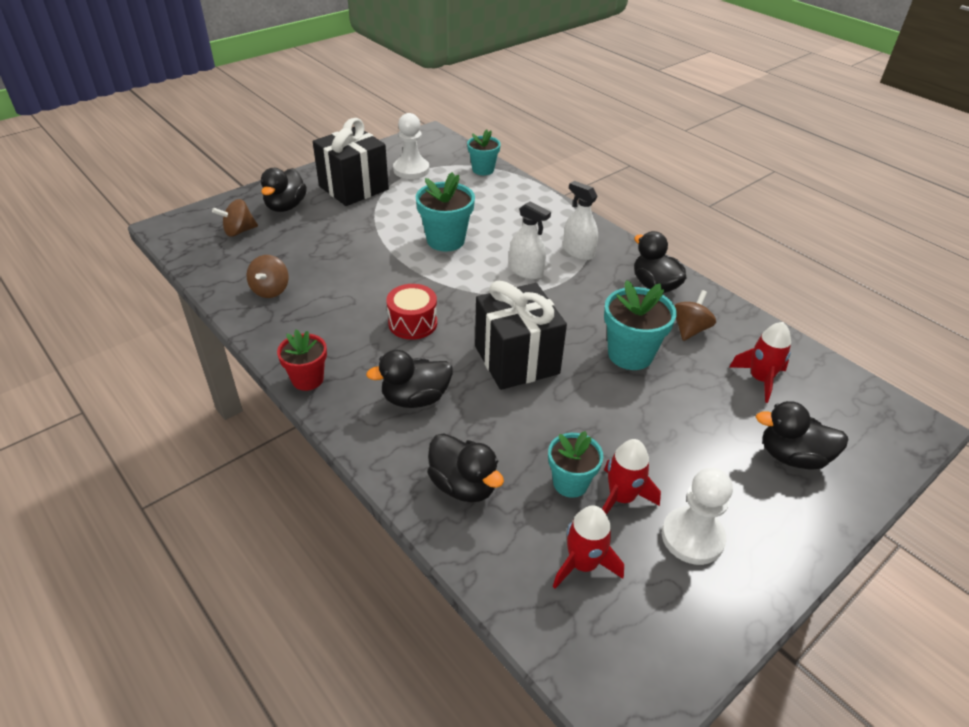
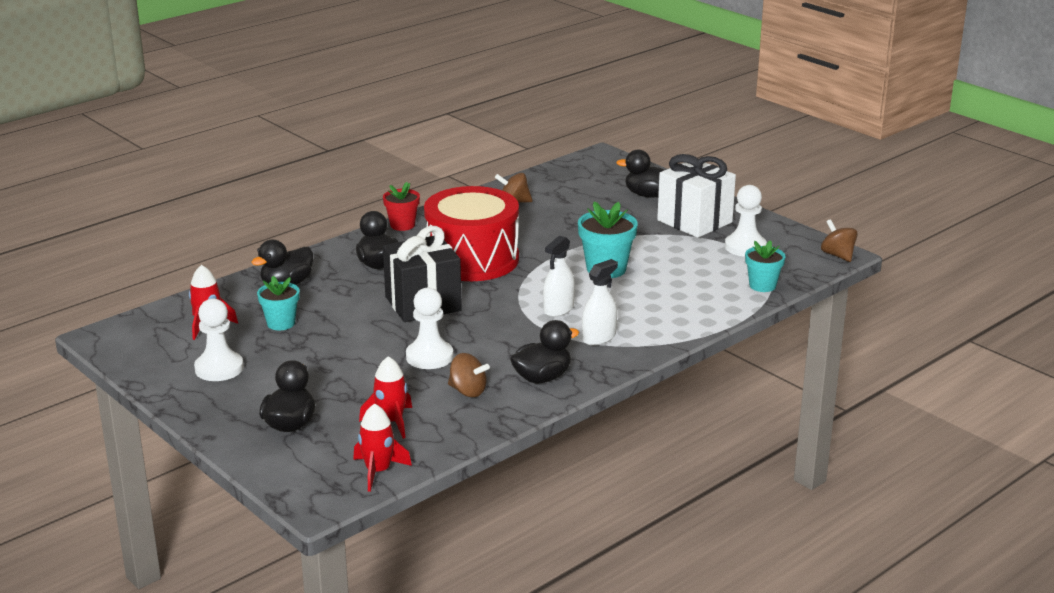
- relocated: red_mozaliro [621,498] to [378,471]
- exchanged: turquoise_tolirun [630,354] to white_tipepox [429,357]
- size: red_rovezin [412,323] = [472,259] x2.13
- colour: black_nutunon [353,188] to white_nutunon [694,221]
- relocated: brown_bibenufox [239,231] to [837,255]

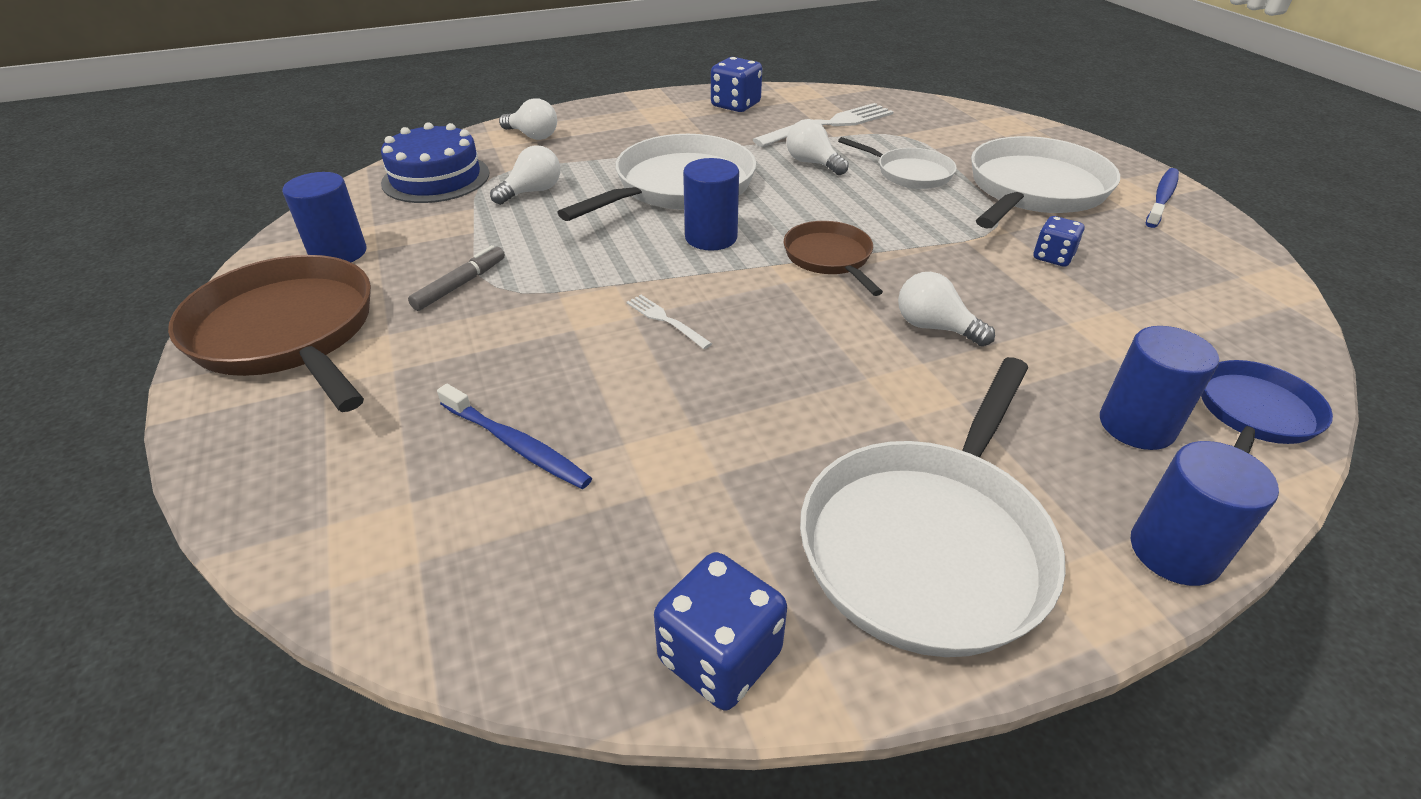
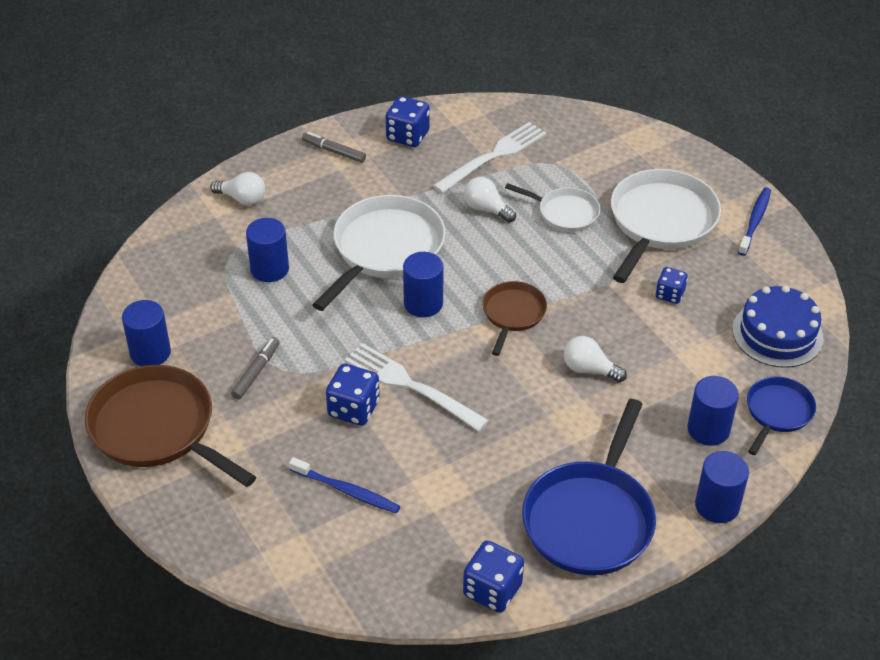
- exchanged: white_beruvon [532,192] to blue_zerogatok [269,269]
- appeared: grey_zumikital [334,151]
- appeared: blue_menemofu [353,409]
- size: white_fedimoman [665,320] = [410,385] x2.15
- spun: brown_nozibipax [829,258] = [513,314] 45 degrees clockwise
- colour: white_nozibipax [928,543] to blue_nozibipax [590,519]
- relocated: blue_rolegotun [436,178] to [777,334]

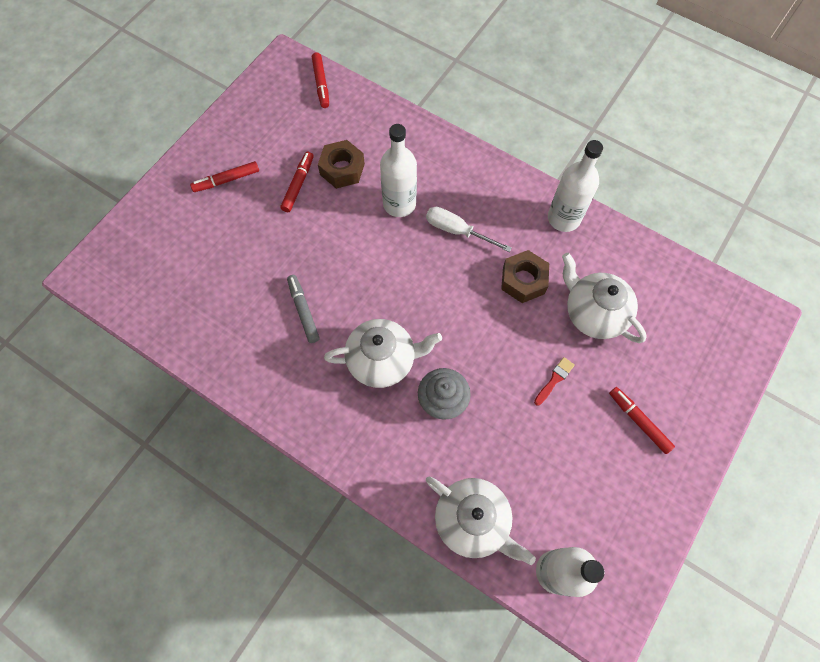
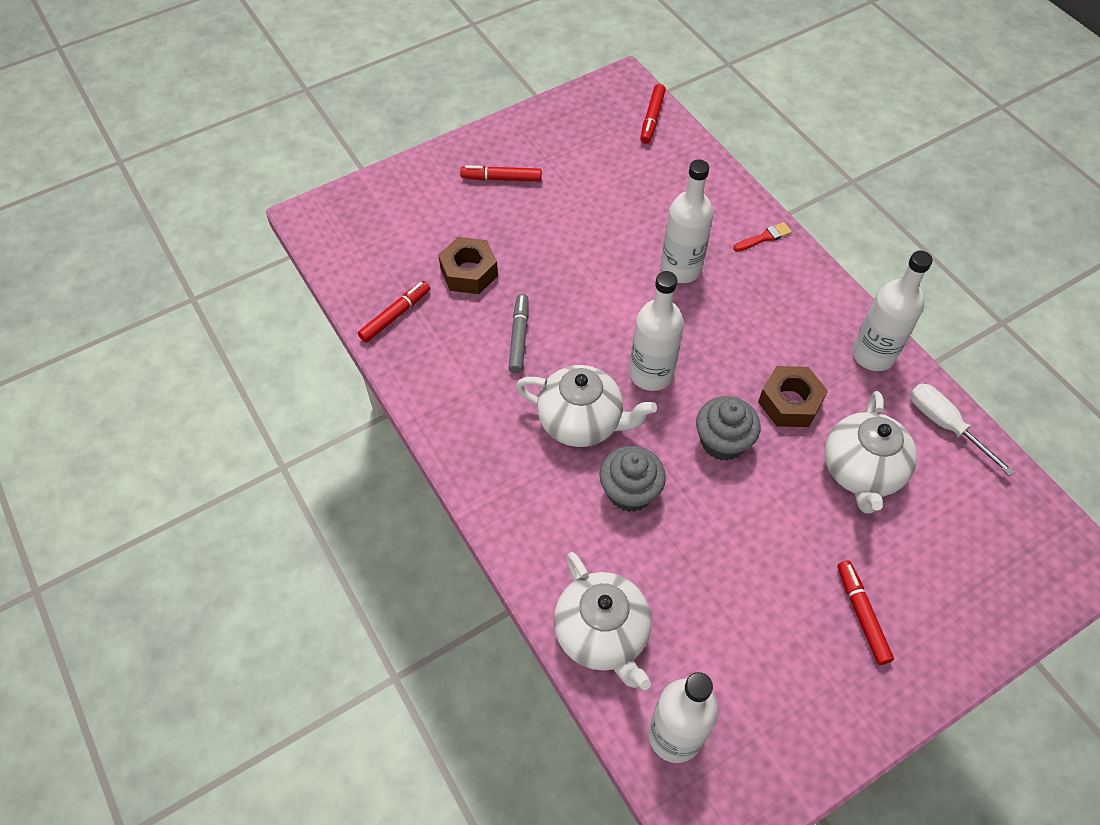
- relocated: red_zumikital [298,184] to [395,315]
- relocated: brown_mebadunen [342,169] to [469,272]
- appeared: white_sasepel [651,374]
- appeared: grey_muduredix [722,441]
- relocated: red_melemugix [554,379] to [764,237]
- spun: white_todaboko [593,313] = [861,471] 150 degrees counterclockwise
- relocated: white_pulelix [457,231] to [945,425]

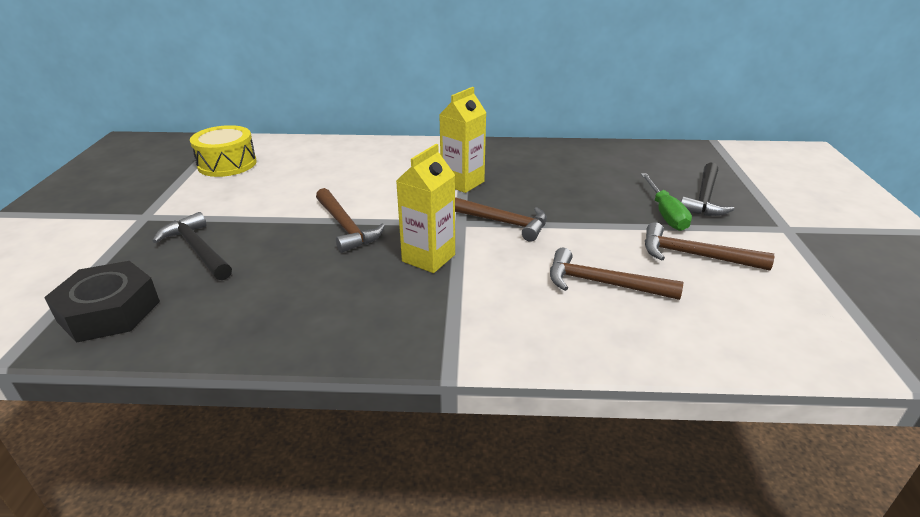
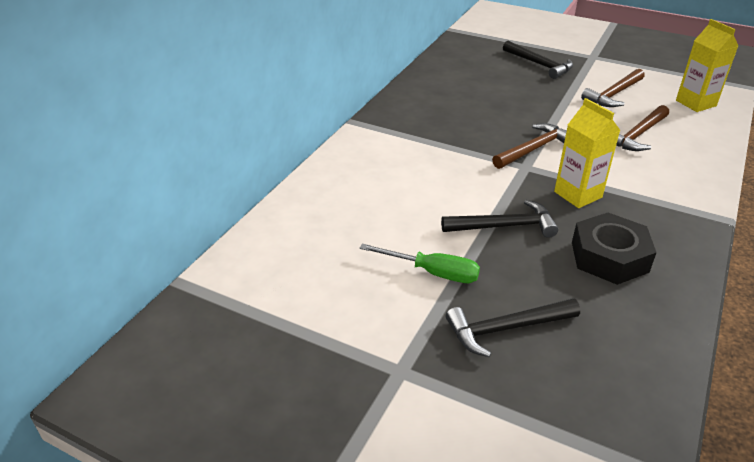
- relocated: green_pulelix [665,213] to [433,272]
- colour: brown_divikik [346,227] to black_divikik [504,226]
- relocated: black_mebadunen [109,311] to [609,257]
- relocated: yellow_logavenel [462,183] to [695,103]
- missing: yellow_rovezin [227,164]

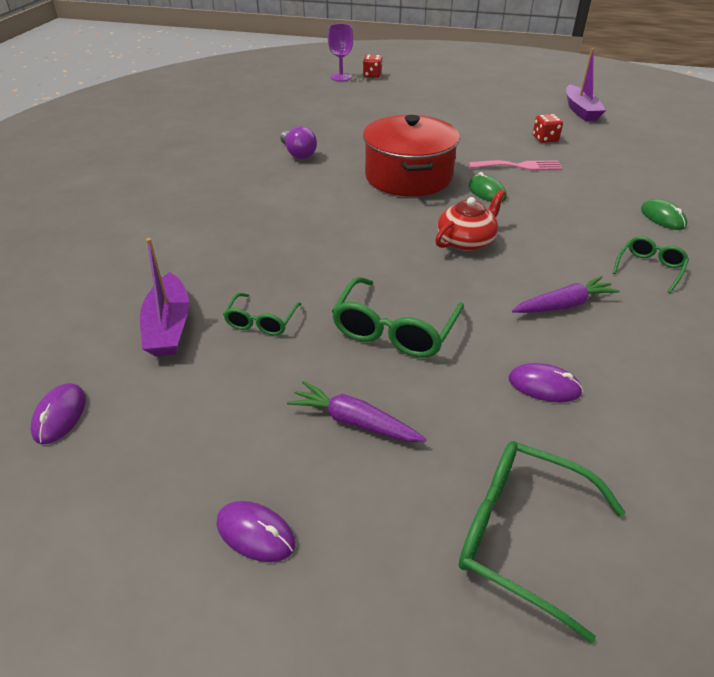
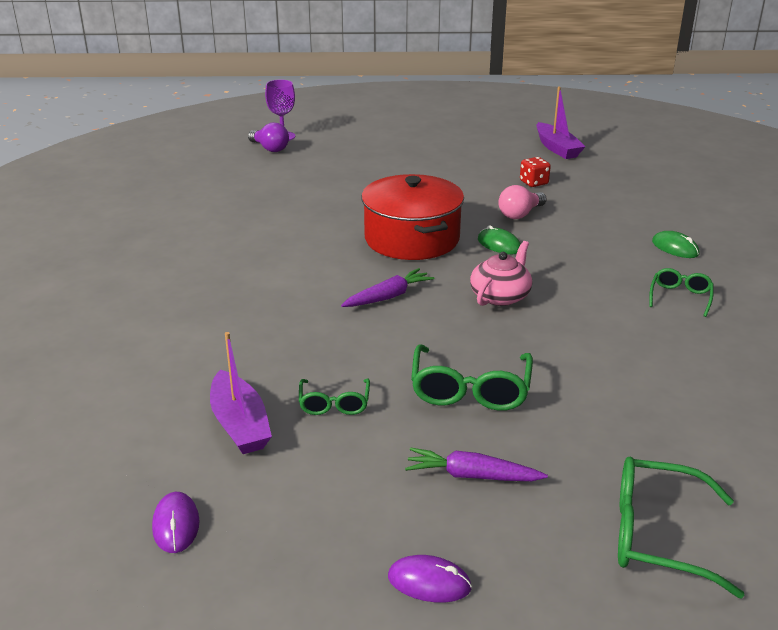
- relocated: purple_beruvon [298,154] to [270,148]
- relocated: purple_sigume [563,305] to [388,297]
- colour: red_todaboko [466,241] to pink_todaboko [500,296]
- exchanged: pink_fedimoman [519,166] to pink_beruvon [520,214]
- missing: red_menemofu [372,75]
- missing: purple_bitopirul [544,386]

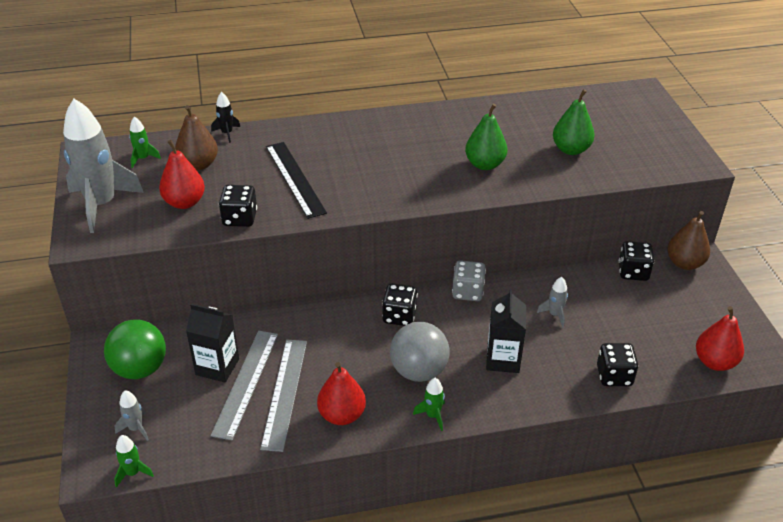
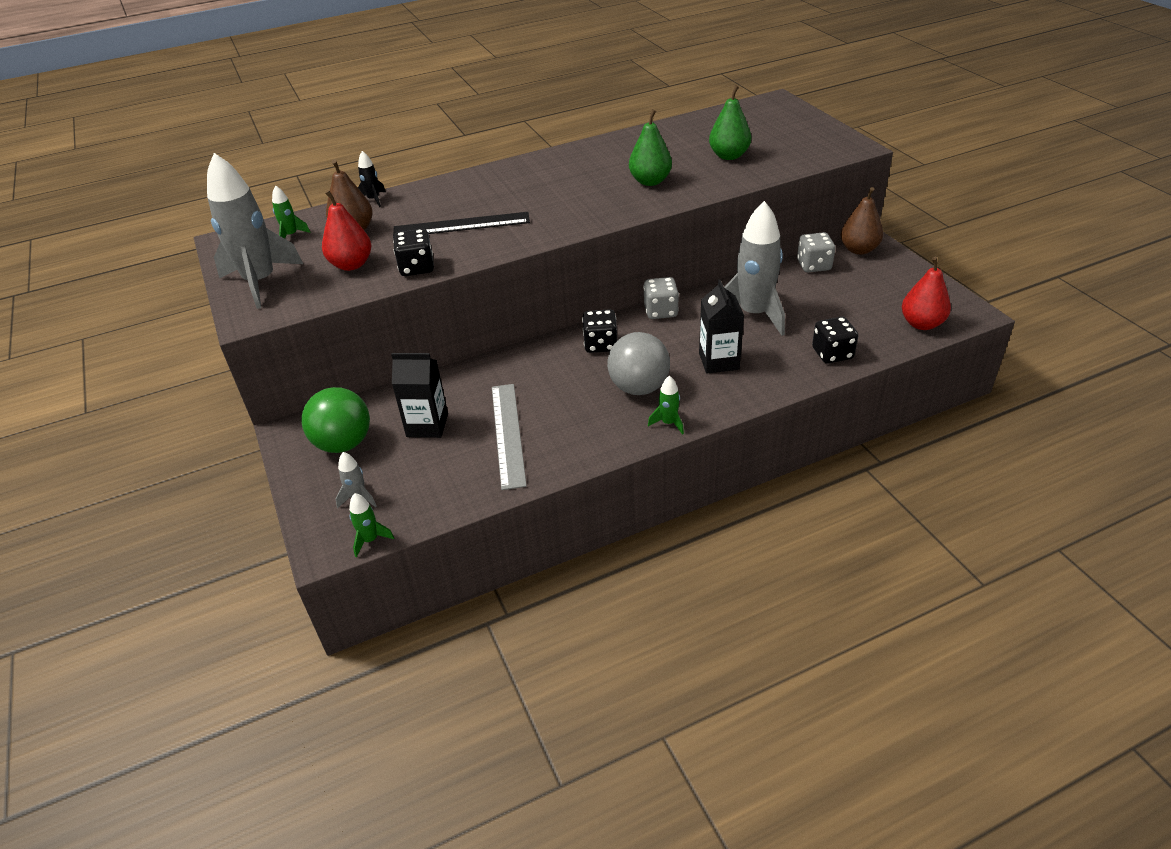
- spun: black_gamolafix [295,179] = [461,225] 60 degrees counterclockwise
- size: grey_mozaliro [554,314] = [753,314] x2.33
- colour: black_menemofu [633,272] to grey_menemofu [813,265]
- missing: grey_gamolafix [246,383]
- missing: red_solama [342,415]

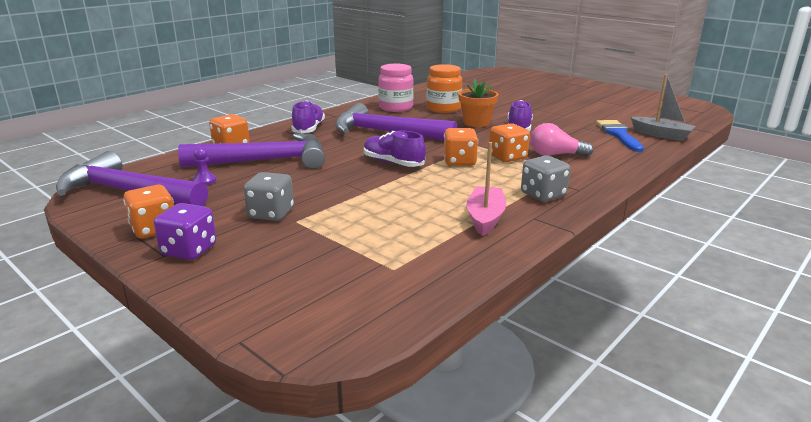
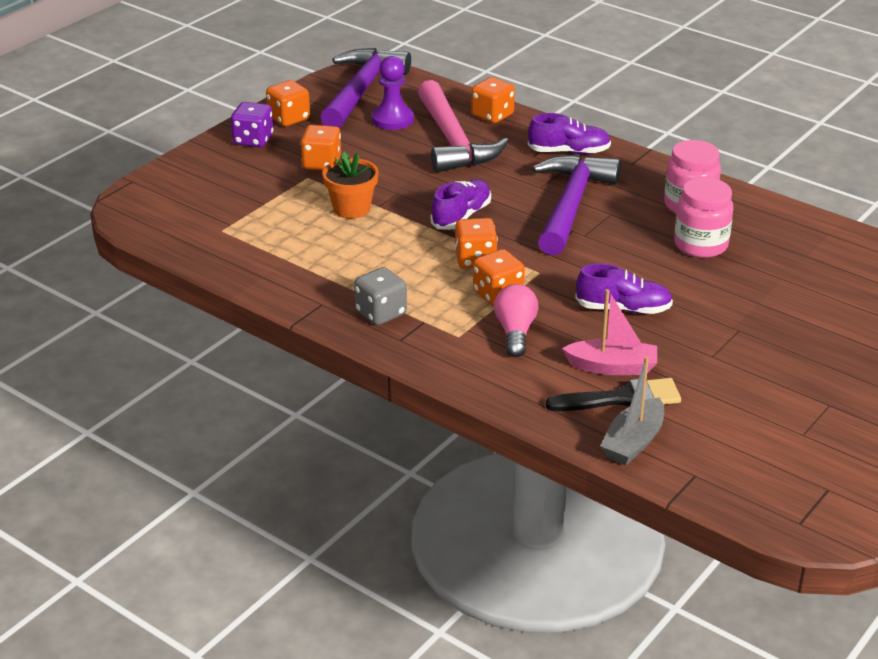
- colour: grey_menemofu [271,214] to orange_menemofu [321,163]
- relocated: orange_tolirun [476,123] to [351,209]
- size: purple_tipepox [204,181] = [392,119] x1.90
- colour: purple_divikik [265,161] to pink_divikik [452,141]
- colour: blue_melemugix [618,134] to black_melemugix [622,398]
- relocated: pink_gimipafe [485,218] to [612,367]
- colour: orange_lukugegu [443,109] to pink_lukugegu [700,245]

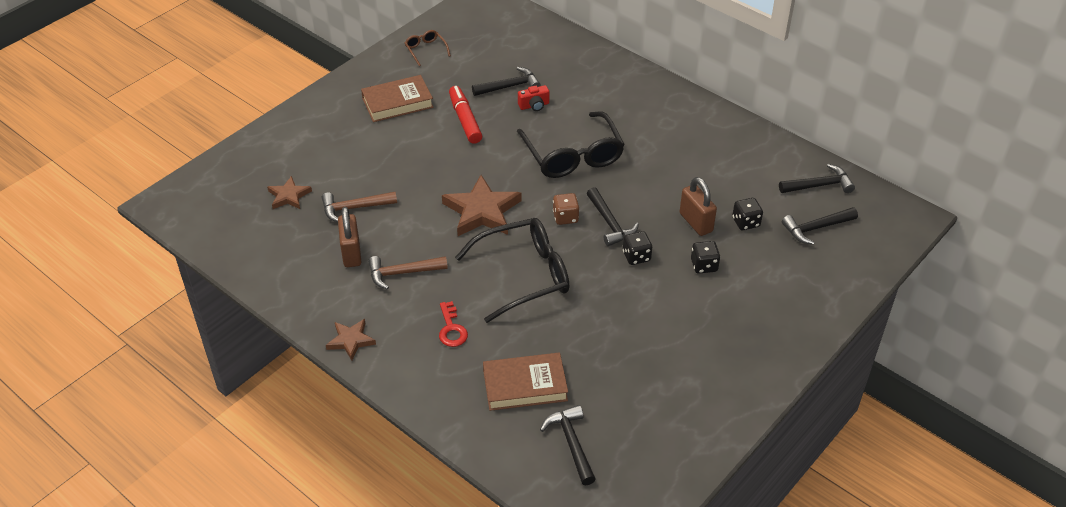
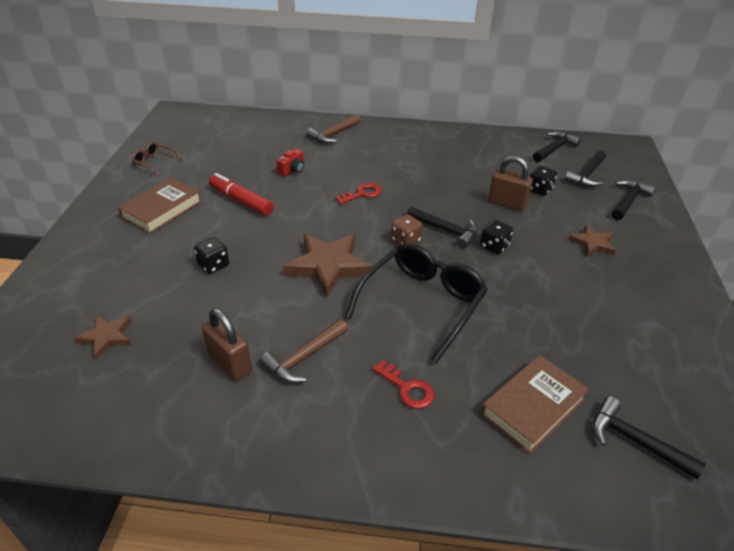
- relocated: black_menemofu [704,265] to [213,265]
- relocated: brown_divikik [354,208] to [333,134]
- exchanged: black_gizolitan [573,156] to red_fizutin [362,194]
- relocated: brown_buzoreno [351,340] to [592,244]
- relocated: black_divikik [509,86] to [628,201]

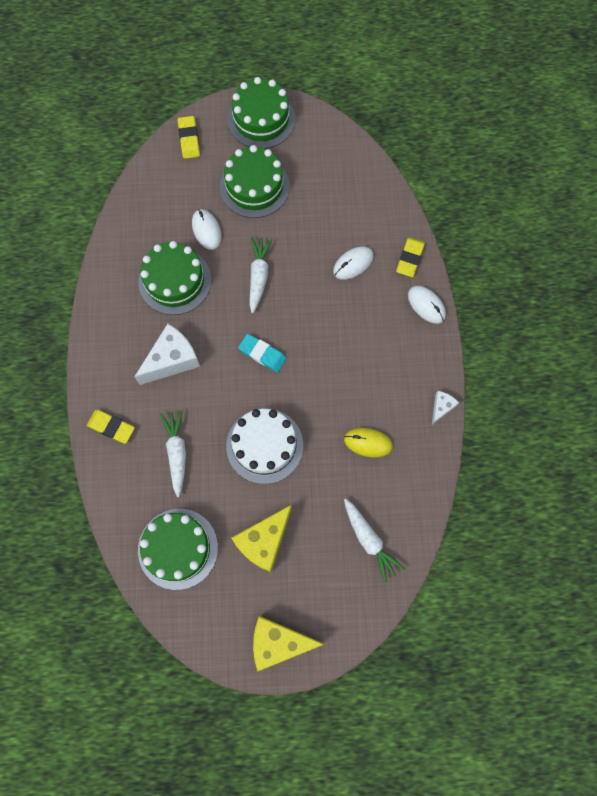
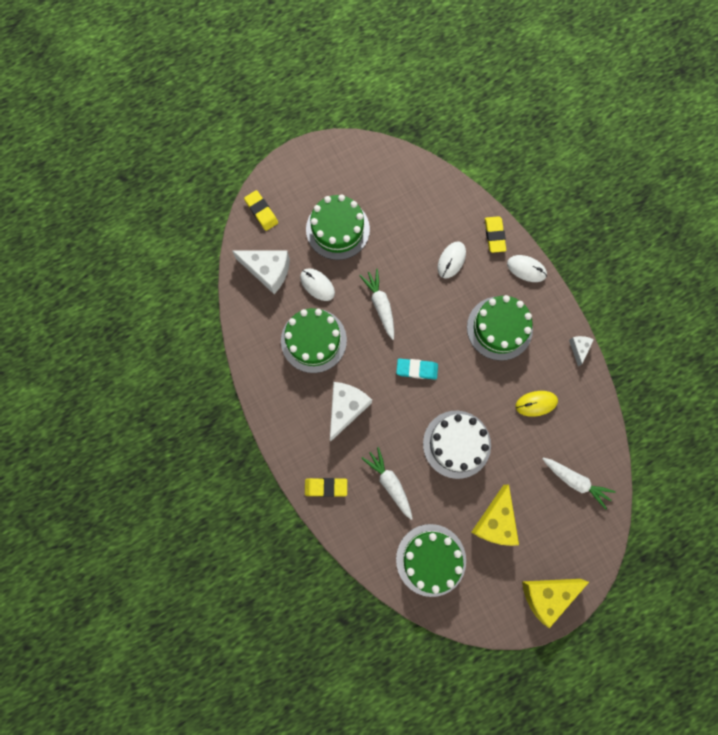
- appeared: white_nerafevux [268,271]
- relocated: green_rolegotun [261,119] to [499,328]

